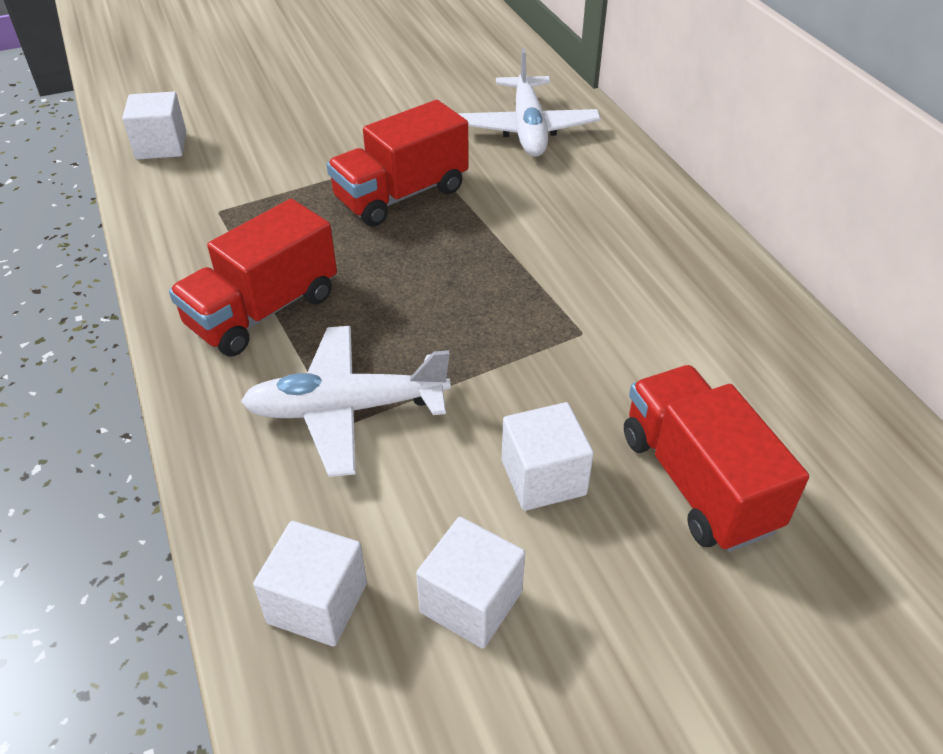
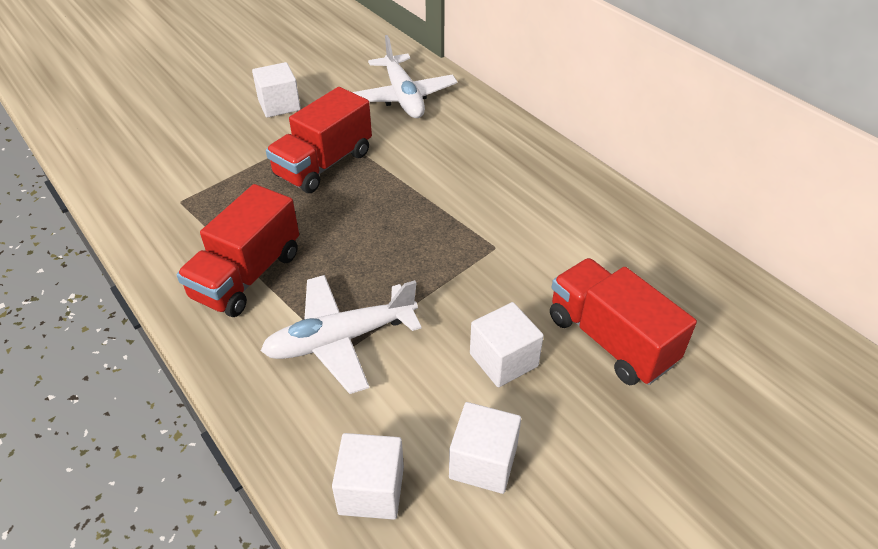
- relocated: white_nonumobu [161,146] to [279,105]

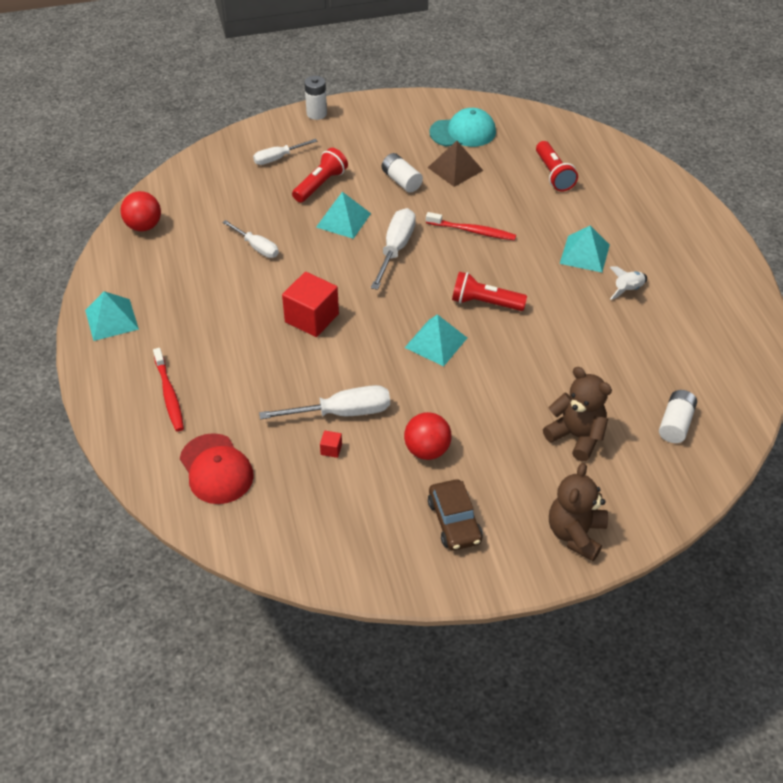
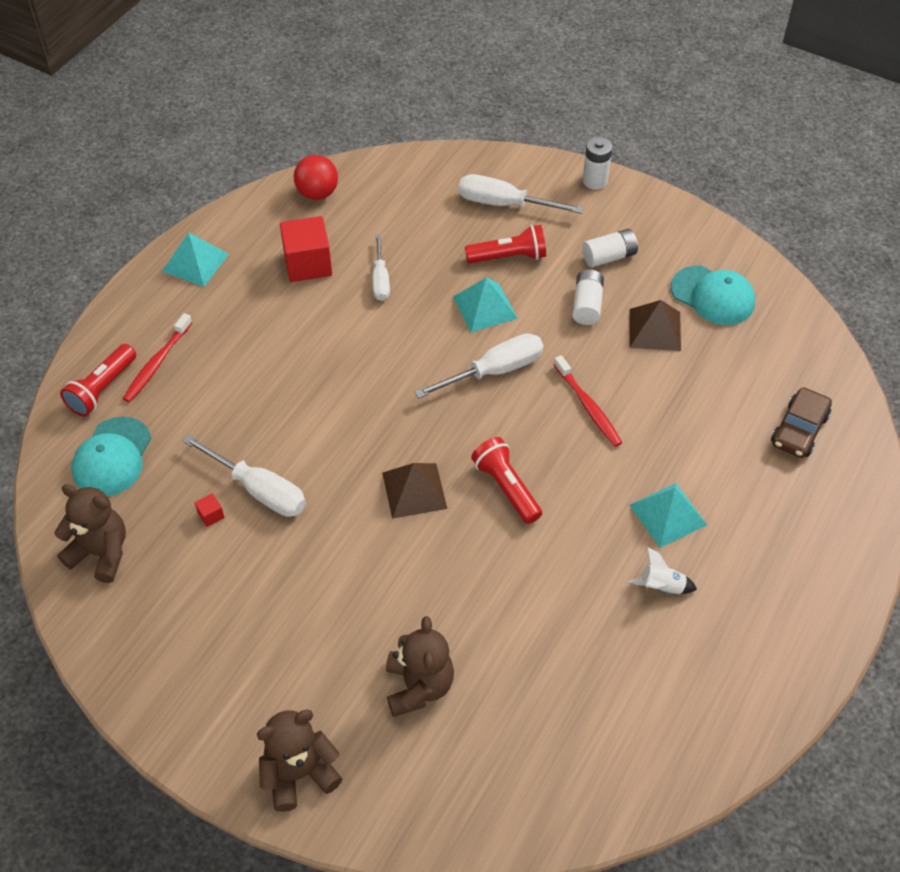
- appeared: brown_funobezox [101,553]
- relocated: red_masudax [553,174] to [102,389]
- colour: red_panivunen [216,469] to turquoise_panivunen [112,457]
- relocated: red_nonumobu [312,318] to [308,264]
- colour: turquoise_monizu [436,342] to brown_monizu [414,490]
- size: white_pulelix [278,158] = [504,204] x1.55
- relocated: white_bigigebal [675,424] to [609,256]
- relocated: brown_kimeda [454,521] to [799,430]
- missing: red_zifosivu [427,450]

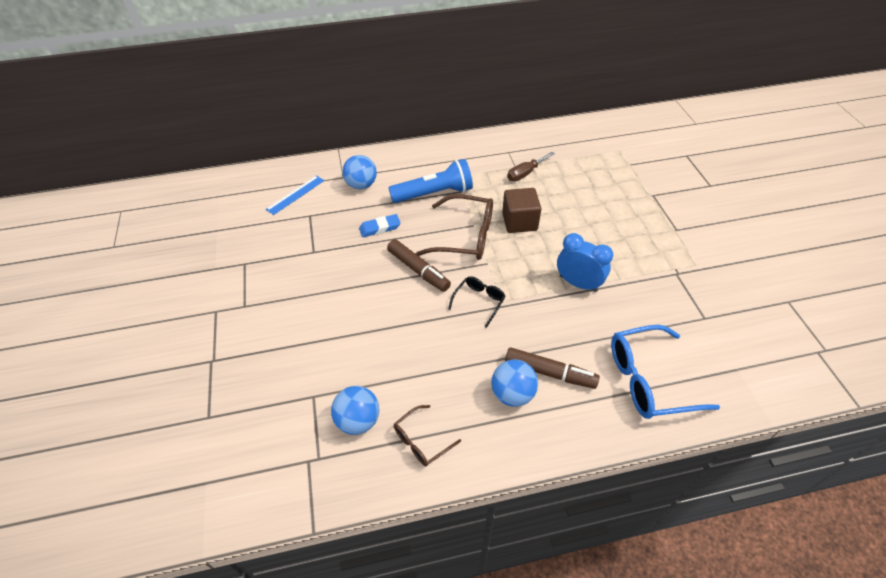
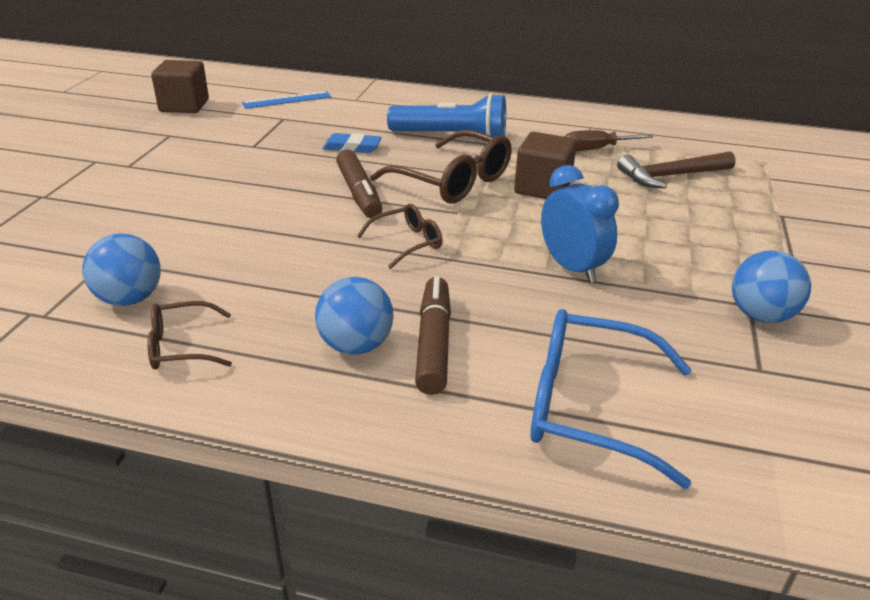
- appeared: brown_nonumobu [184,106]
- colour: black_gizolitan [479,301] to brown_gizolitan [407,242]
- spun: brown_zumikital [550,373] = [434,343] 135 degrees counterclockwise
- appeared: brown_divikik [670,176]
- relocated: blue_zifosivu [361,185] to [760,315]

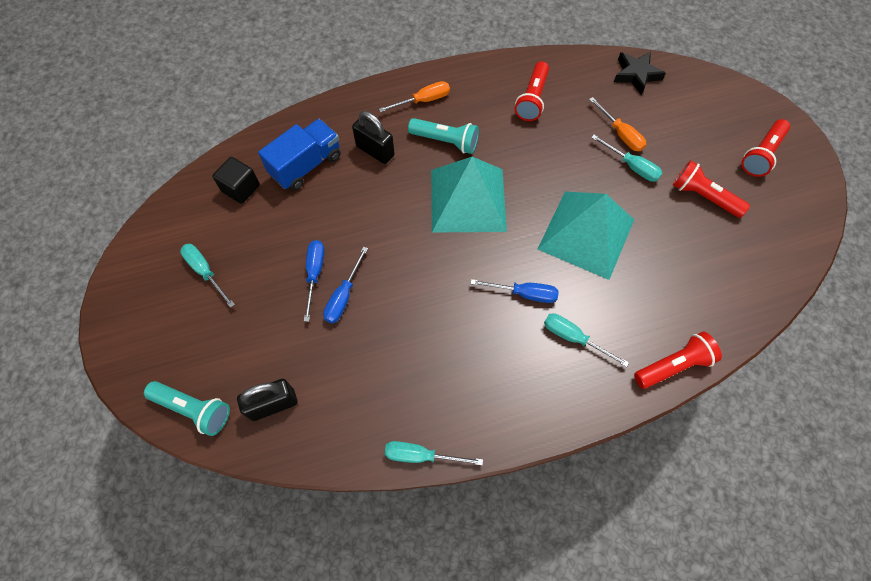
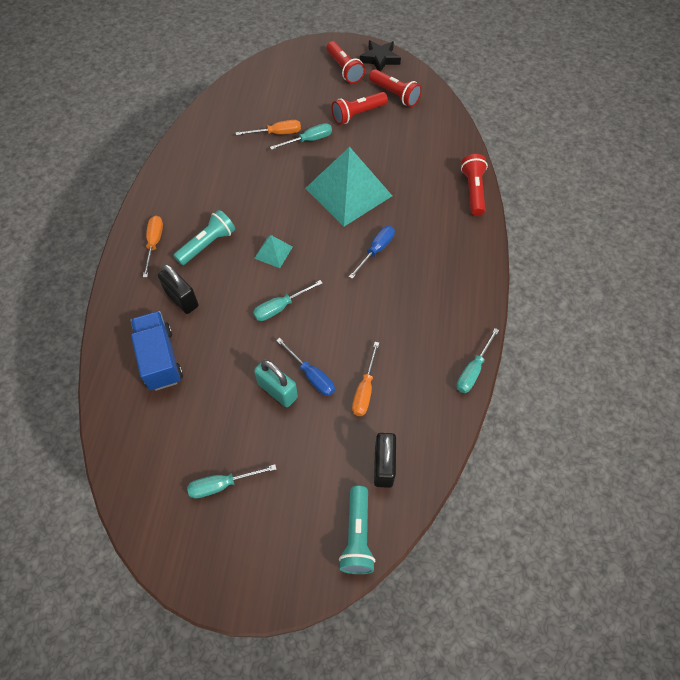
- spun: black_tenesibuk [375,151] = [182,299] 75 degrees clockwise
- relocated: turquoise_pulelix [573,338] to [280,307]
- size: turquoise_monizu [467,200] = [273,252] x0.44
- exchanged: blue_pulelix [315,274] to turquoise_tenesibuk [277,391]
- spun: turquoise_masudax [194,409] = [357,536] 135 degrees clockwise
- appeared: orange_pulelix [364,390]
- relocated: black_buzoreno [636,75] to [380,59]
- relocated: red_masudax [532,99] to [395,94]
- missing: black_nonumobu [241,188]

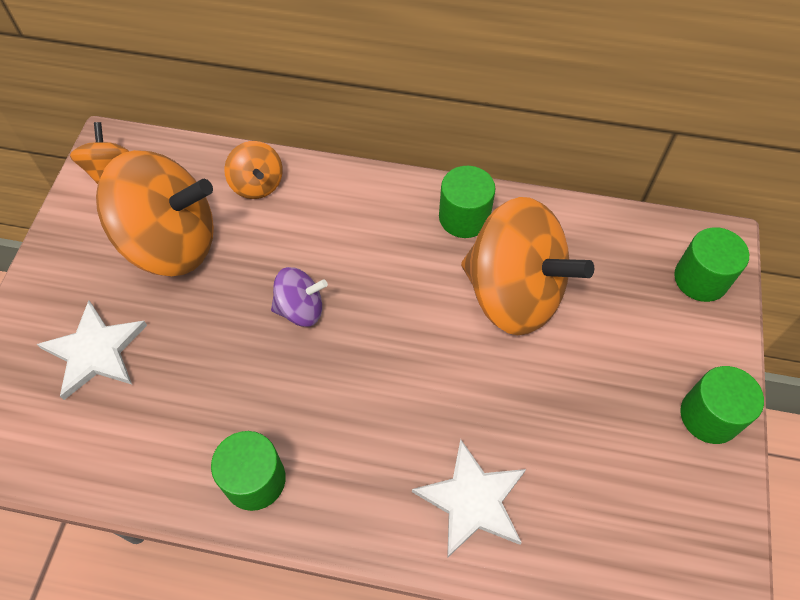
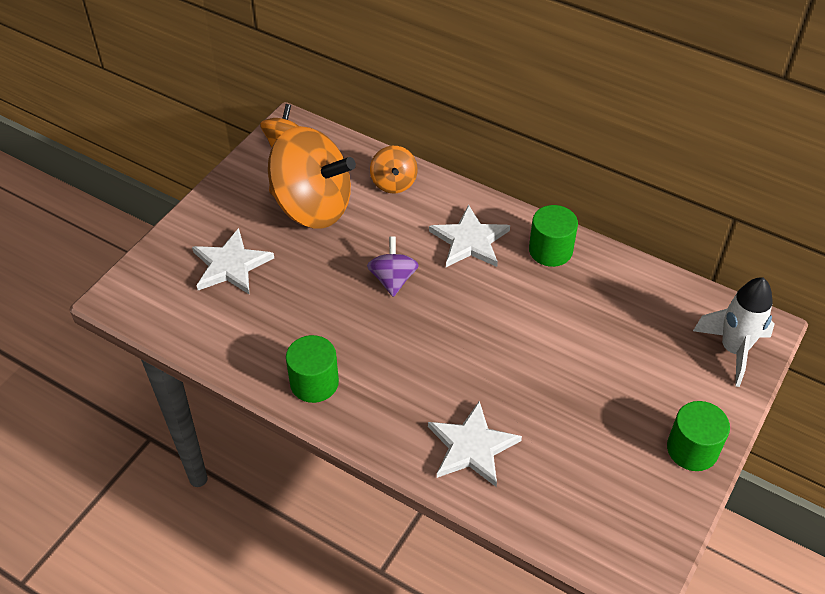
- spun: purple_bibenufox [300,309] = [393,279] 105 degrees counterclockwise
- appeared: white_buzoreno [470,240]
- exchanged: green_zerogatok [700,279] to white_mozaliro [733,350]
- missing: orange_bibenufox [514,293]

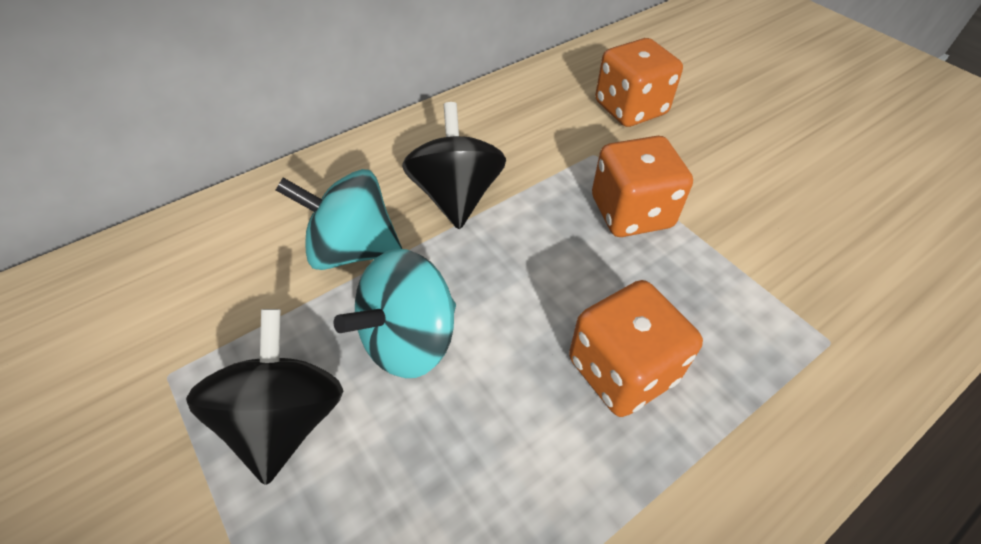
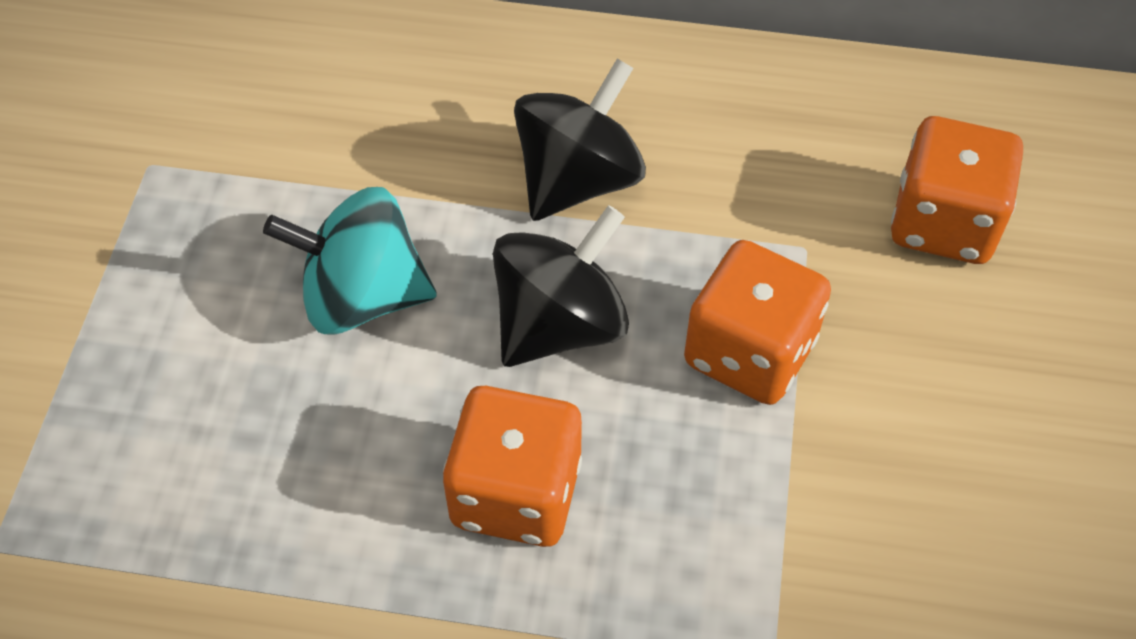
- relocated: black_bibenufox [286,419] to [560,324]
- missing: turquoise_bibenufox [352,249]

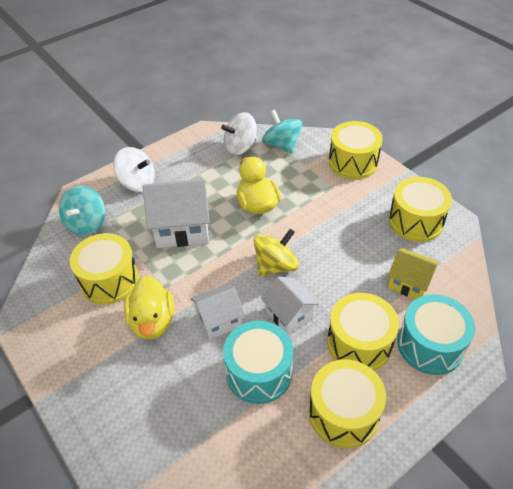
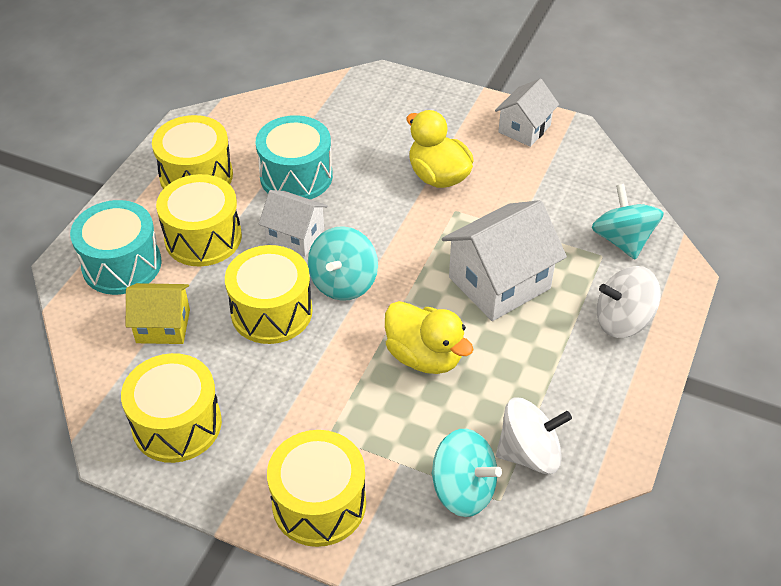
- relocated: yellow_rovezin [109,280] to [271,311]
- colour: yellow_bibenufox [276,266] to turquoise_bibenufox [343,282]
- relocated: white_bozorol [219,320] to [524,129]
- spun: white_bibenufox [240,147] = [529,453] 45 degrees clockwise

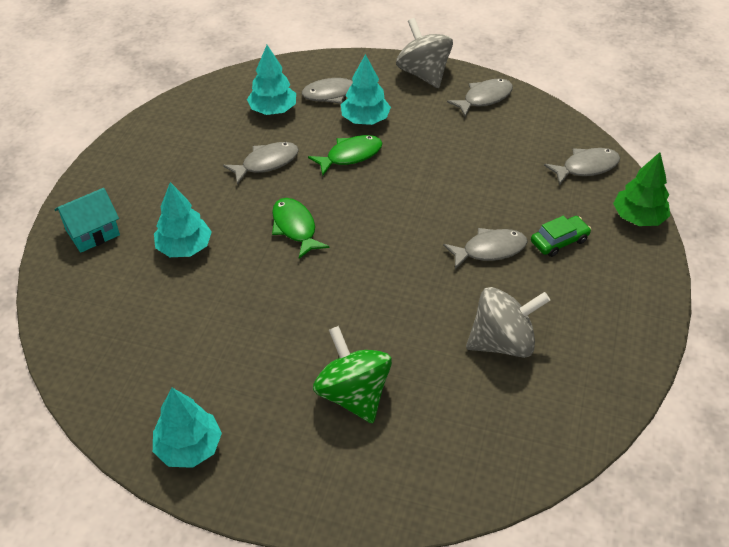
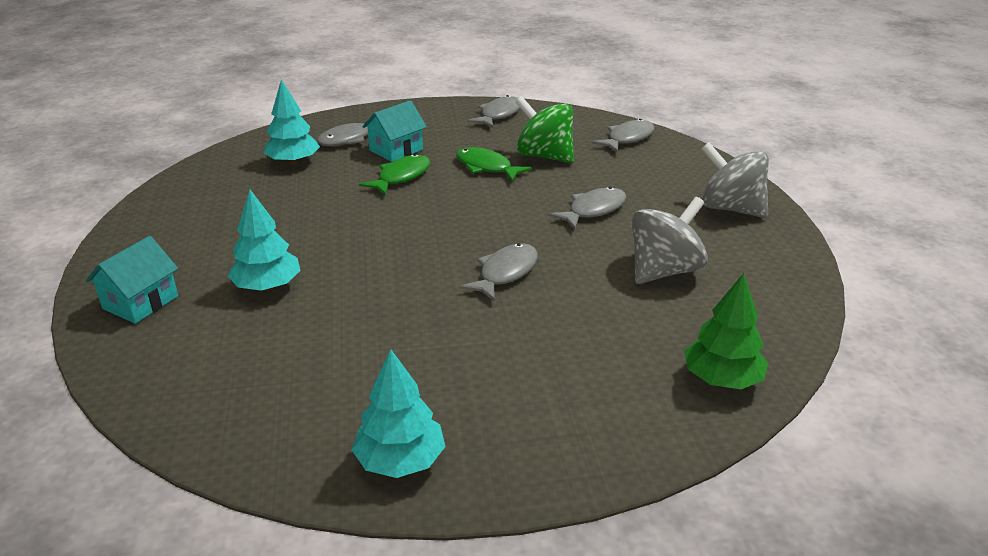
- exchanged: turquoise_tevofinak [365,120] to turquoise_bozorol [396,150]
- relocated: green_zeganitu [295,227] to [486,167]
- relocated: grey_zeganitu [266,163] to [505,273]
- relocated: green_bibenufox [353,394] to [544,156]
- relocated: green_tevofinak [638,218] to [722,379]
- relocated: grey_bibenufox [423,74] to [730,208]
- missing: green_kimeda [559,241]

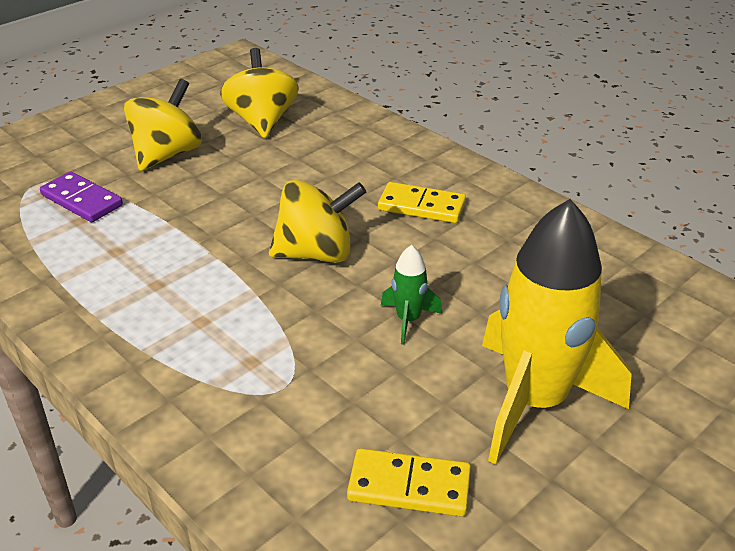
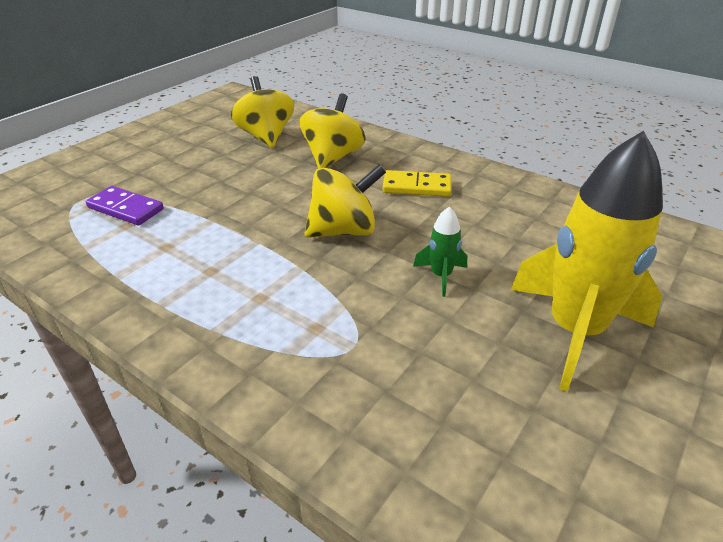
- relocated: yellow_bibenufox [167,154] to [333,157]
- missing: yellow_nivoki [409,486]

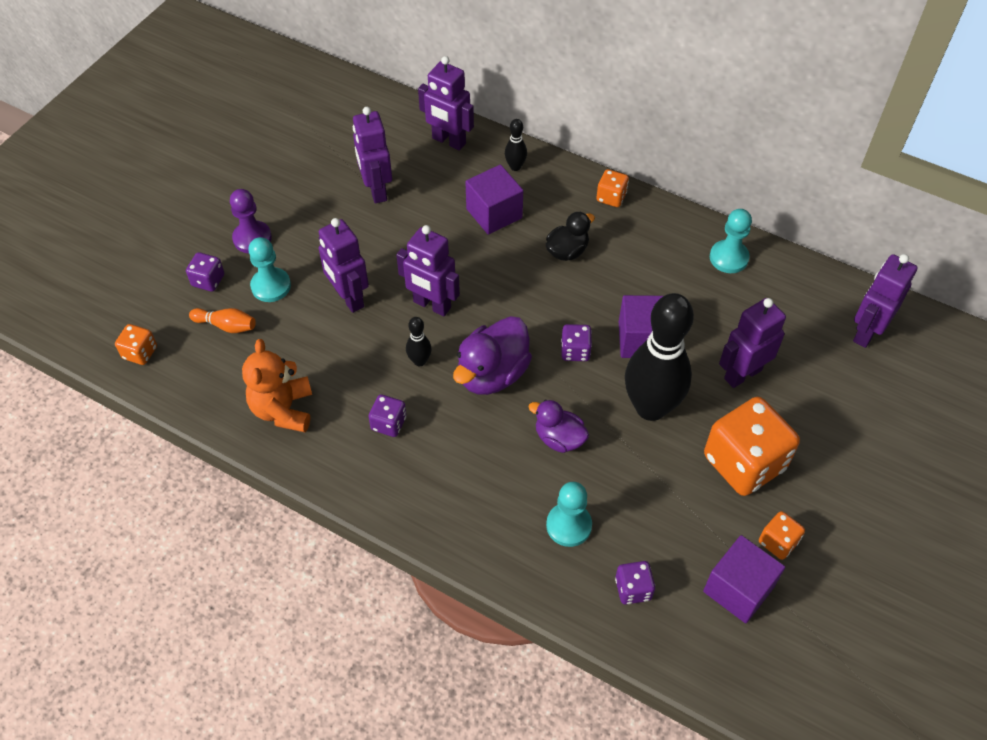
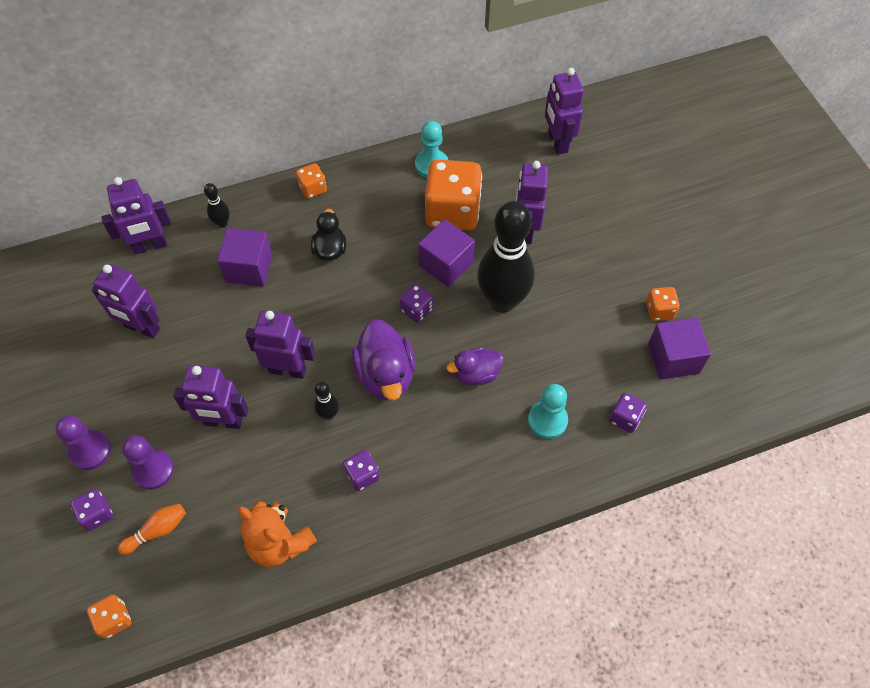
- colour: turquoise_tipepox [271,286] to purple_tipepox [153,470]
- spun: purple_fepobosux [432,305] = [288,370] 150 degrees counterclockwise
- relocated: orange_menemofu [744,462] to [452,211]

